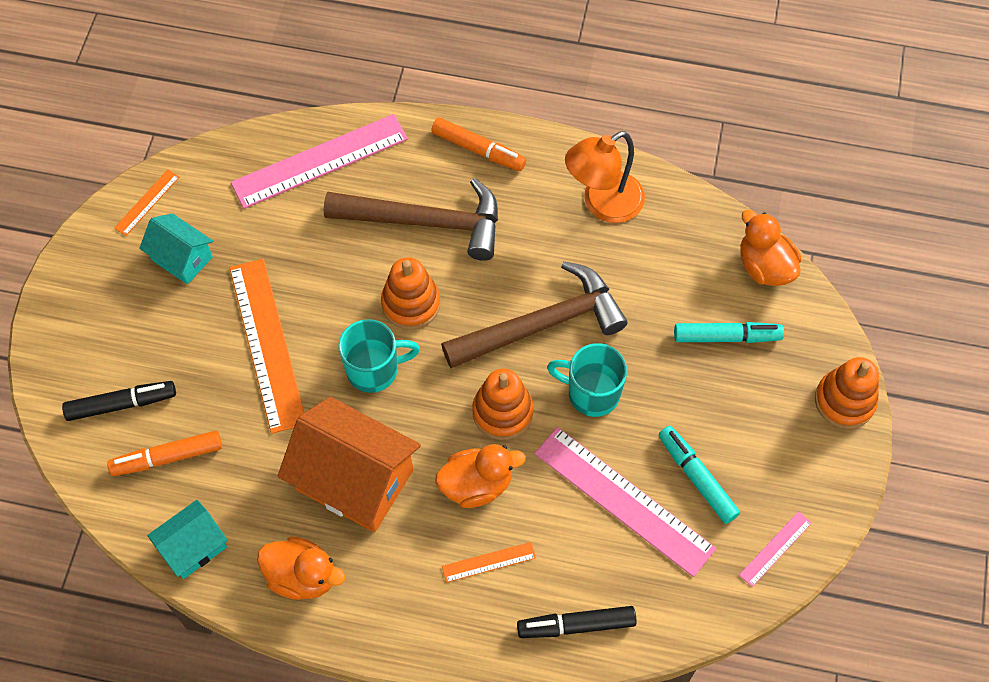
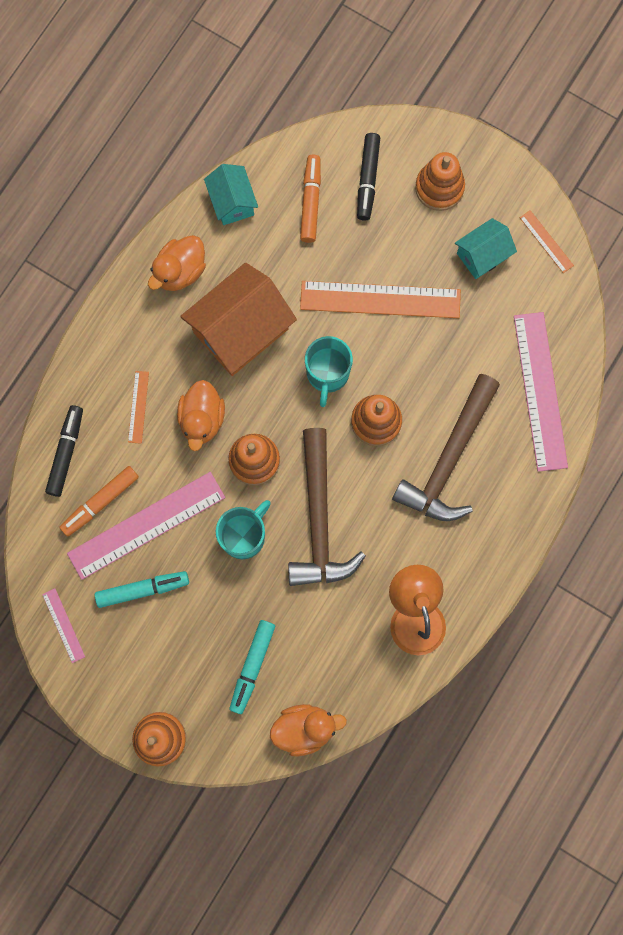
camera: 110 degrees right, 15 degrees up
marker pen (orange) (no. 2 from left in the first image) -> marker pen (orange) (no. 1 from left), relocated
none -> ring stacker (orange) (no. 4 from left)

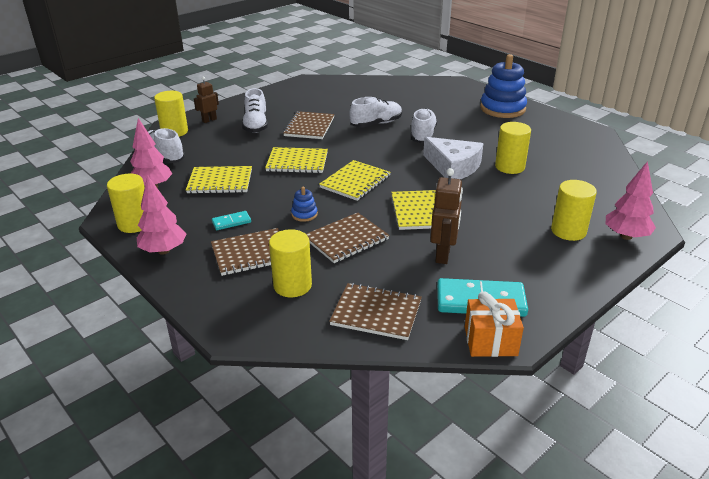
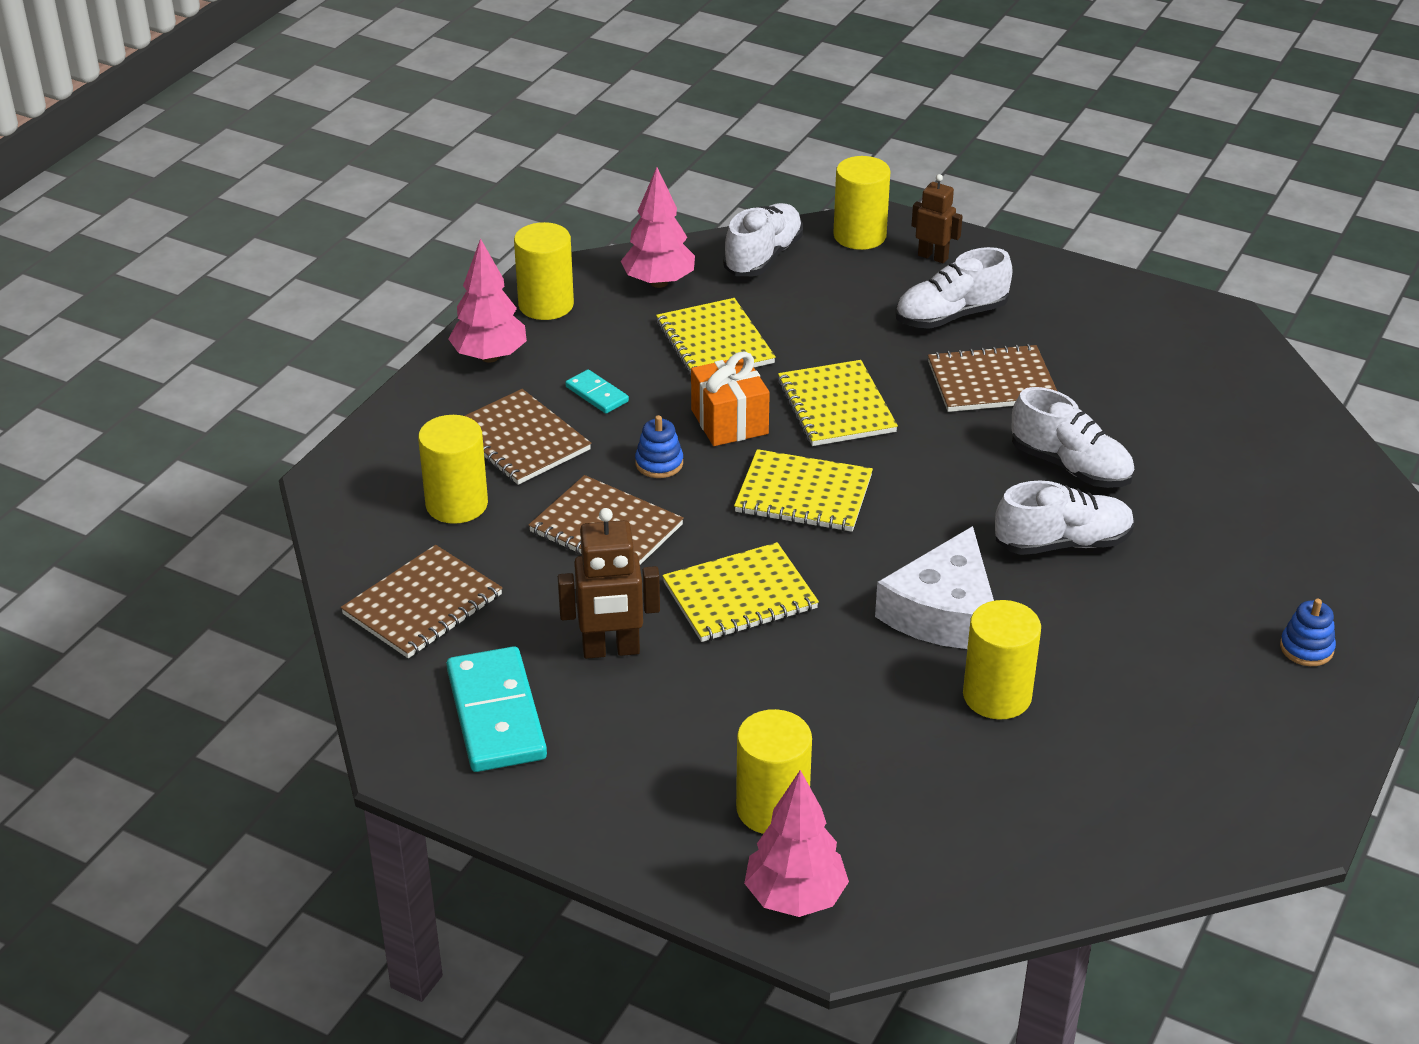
camera: 70 degrees right, 5 degrees up
ring stacker (blue) (no. 2 from left), x0.44
notebook (dark brown) (no. 4 from left in the first image) -> notebook (dark brown) (no. 1 from left), 45 degrees clockwise
wrapped gift (orange), relocated

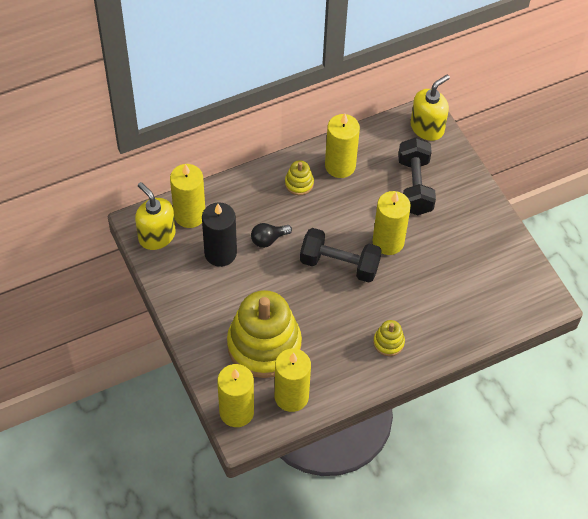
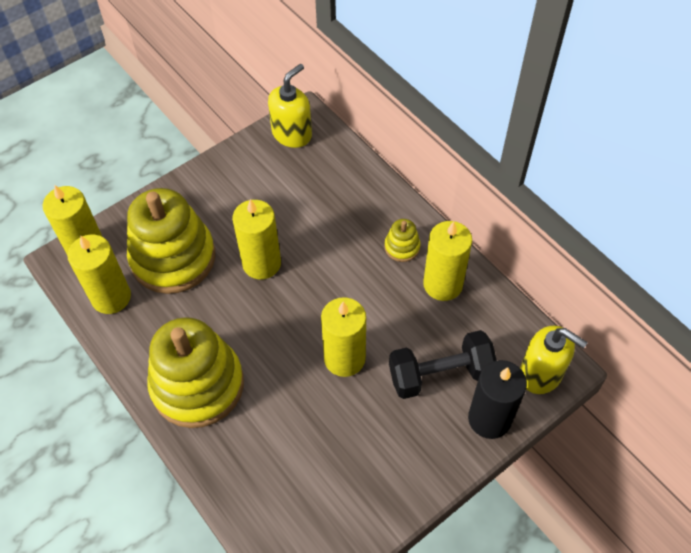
camera: 80 degrees right, 0 degrees up
candle (golden) (no. 1 from left in the first image) -> candle (golden) (no. 3 from left), relocated
candle (jet-black), relocated
bulb (jet-black) -> none
hand weight (jet-black) (no. 1 from left) -> none
ring stacker (golden) (no. 3 from left in the first image) -> ring stacker (golden) (no. 2 from left), x2.37

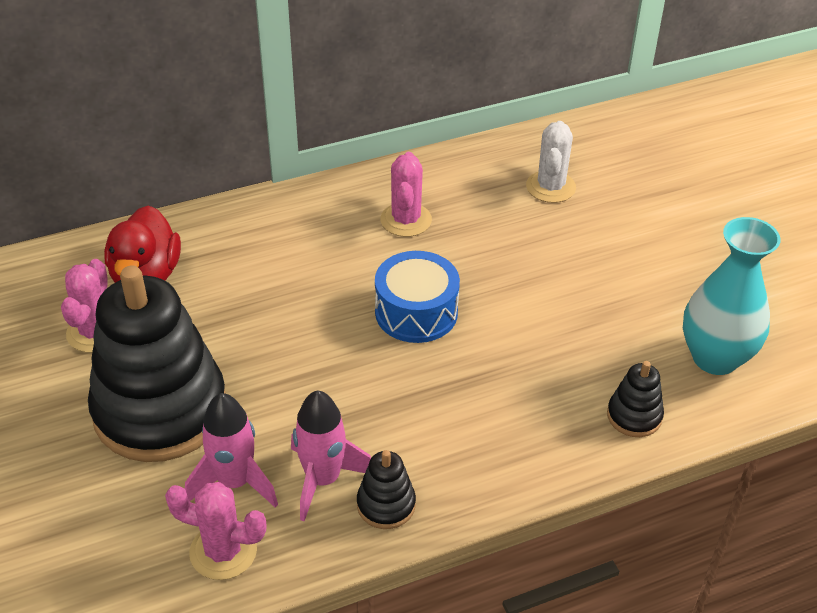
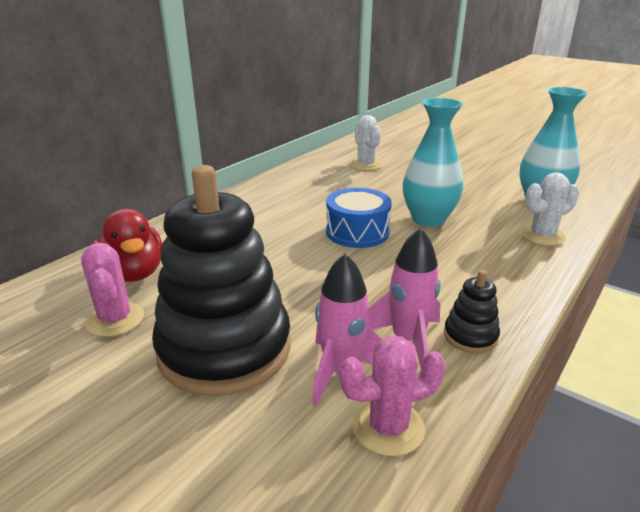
camera: 30 degrees left, 15 degrees down
prickly plant (rose-pink) (no. 3 from left) -> none
ring stacker (jet-black) (no. 3 from left) -> prickly plant (white) (no. 2 from left)
none -> tall vase (teal) (no. 1 from left)

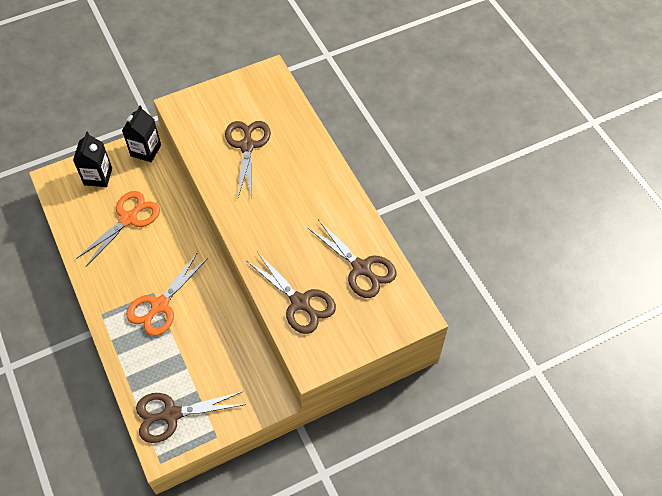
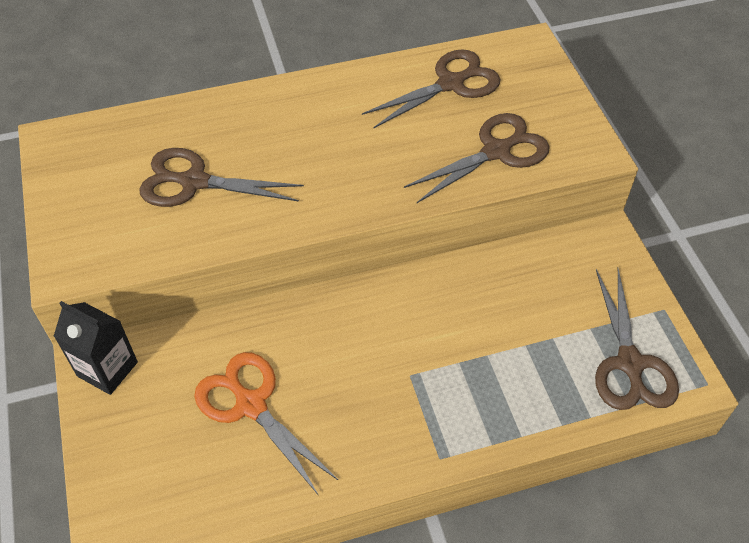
camera: 80 degrees left, 5 degrees down
juice carton (jet-black) (no. 1 from left) -> none
shears (orange) (no. 2 from left) -> none

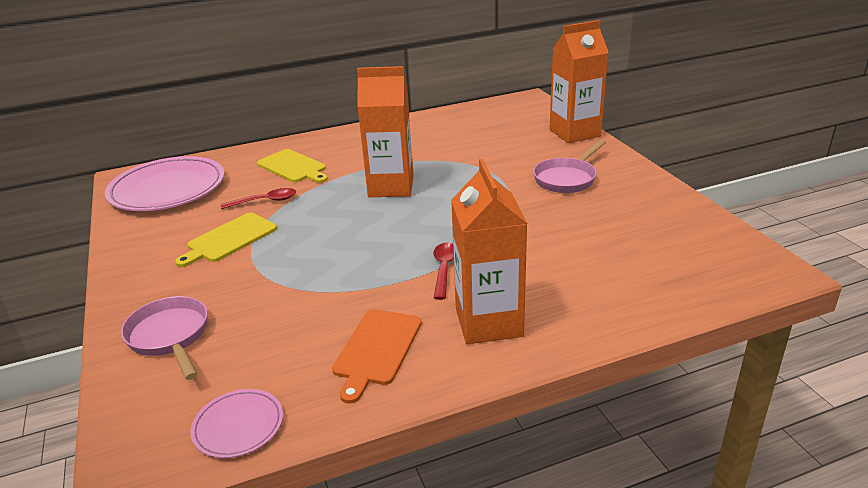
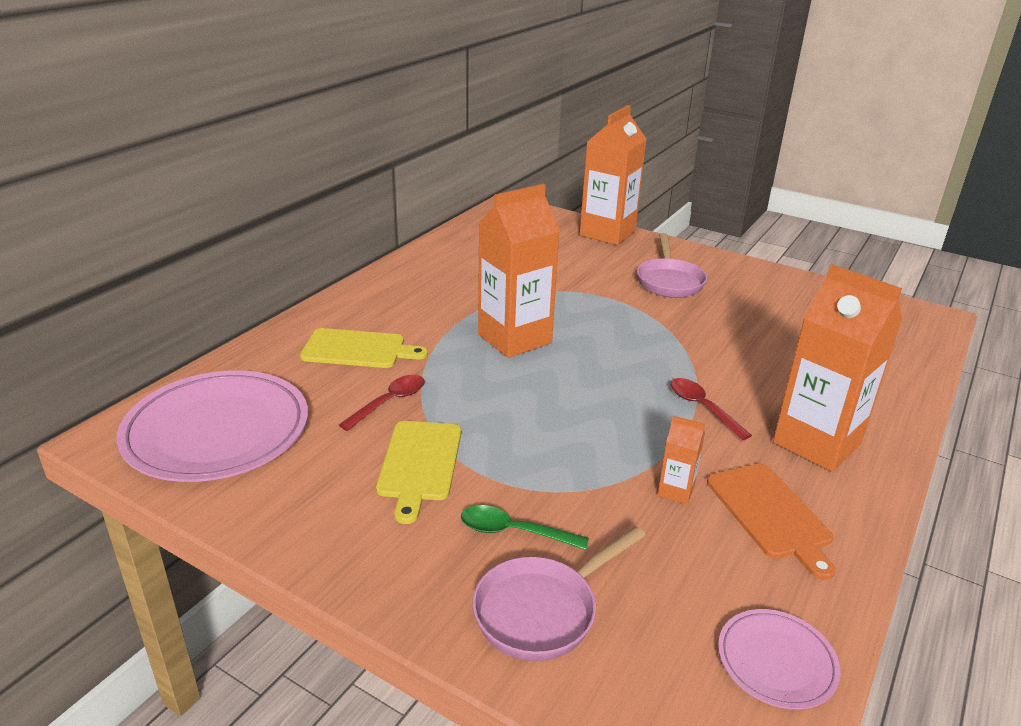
camera: 40 degrees left, 0 degrees up
pan (rose-pink) (no. 1 from left), 60 degrees counterclockwise
none -> juice carton (orange) (no. 3 from left)
none -> tablespoon (green)

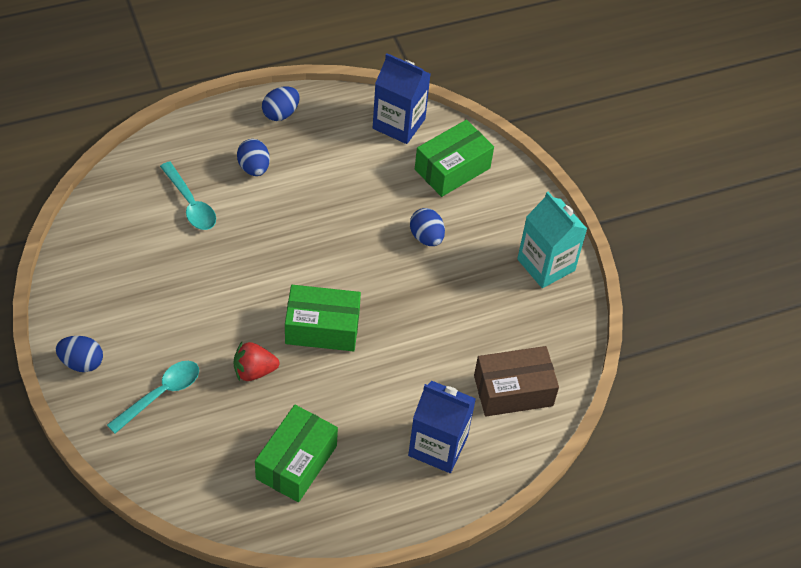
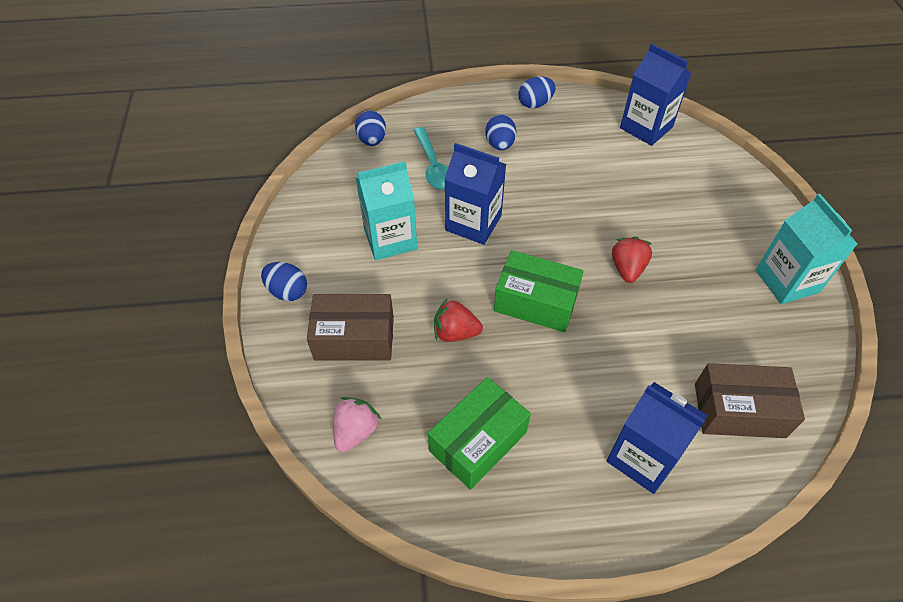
camera: 20 degrees right, 0 degrees up
package (green) (no. 3 from left) -> none
toy egg (blue) (no. 4 from left in the first image) -> toy egg (blue) (no. 2 from left), relocated
tablespoon (teal) (no. 1 from left) -> package (dark brown) (no. 1 from left)
none -> juice carton (blue) (no. 1 from left)
none -> juice carton (teal) (no. 1 from left)
none -> strawberry (red) (no. 2 from left)
none -> strawberry (rose-pink)

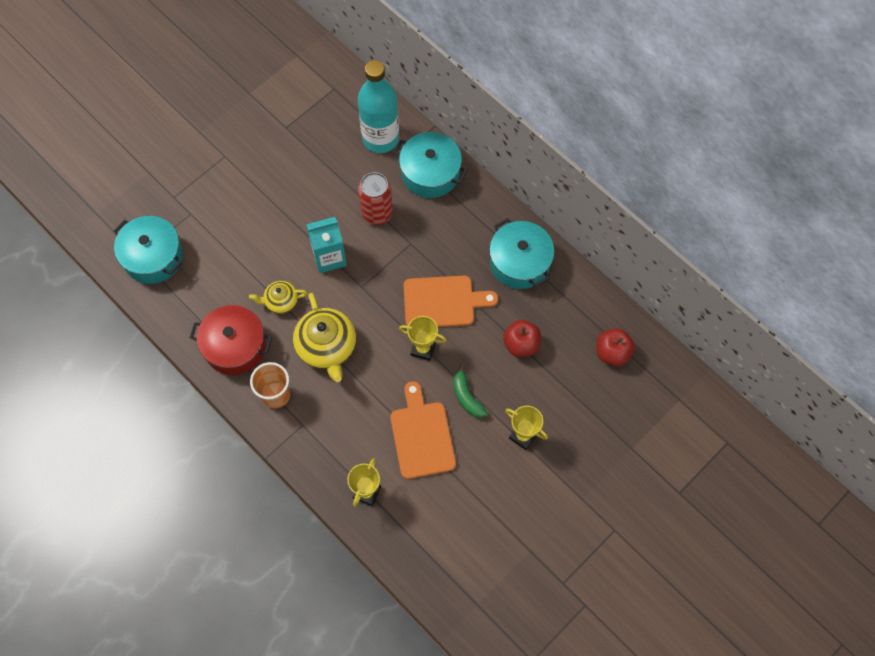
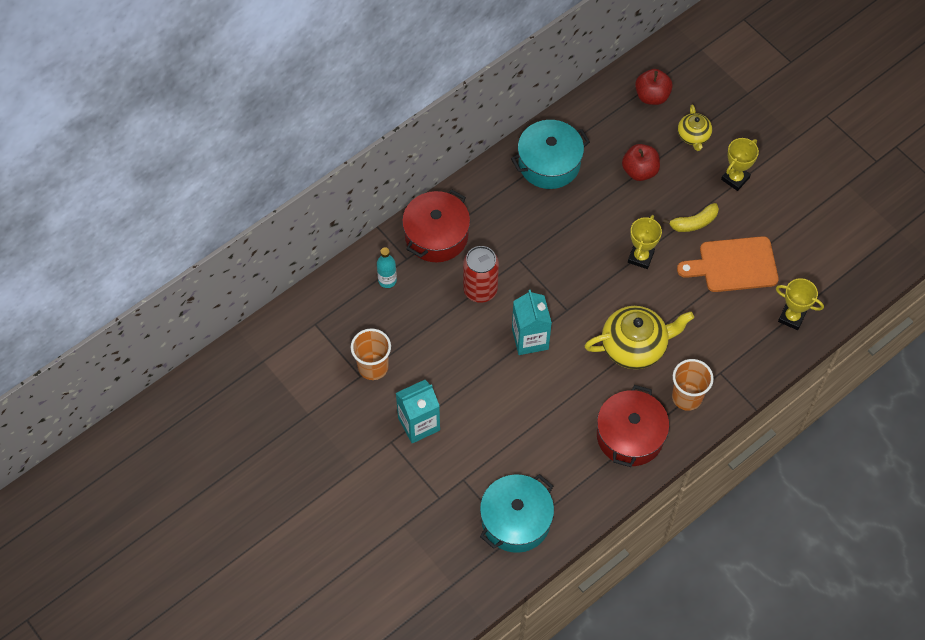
camera: 85 degrees left, 5 degrees down
flask (teal), x0.45
cooking pot (teal) (no. 2 from left) -> cooking pot (red) (no. 1 from left)
cutting board (orange) (no. 2 from left) -> none
china teapot (golden) (no. 1 from left in the first image) -> china teapot (golden) (no. 2 from left), relocated
banana fruit (green) -> banana fruit (golden)
none -> cup (orange) (no. 1 from left)
none -> juice carton (teal) (no. 1 from left)

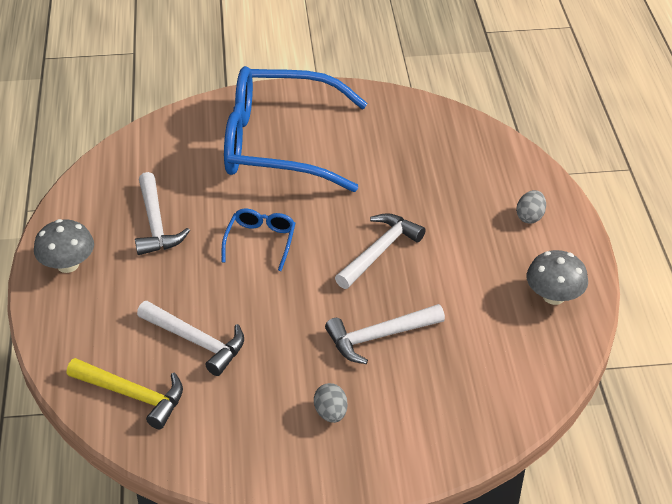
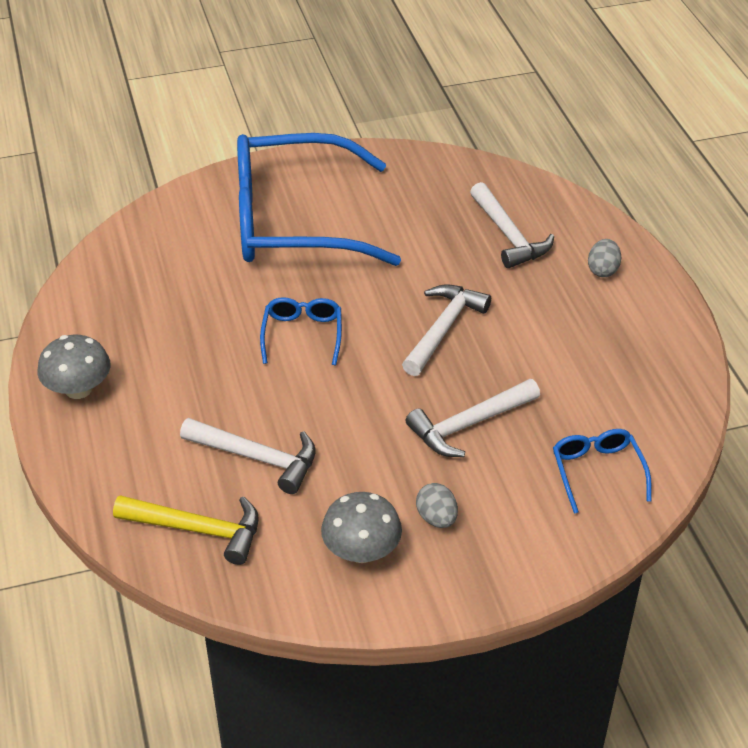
camera: 10 degrees left, 0 degrees up
hammer (white) (no. 1 from left in the first image) -> hammer (white) (no. 4 from left), relocated
mushroom (ash-grey) (no. 2 from left), relocated
none -> eyeglasses (blue) (no. 3 from left)

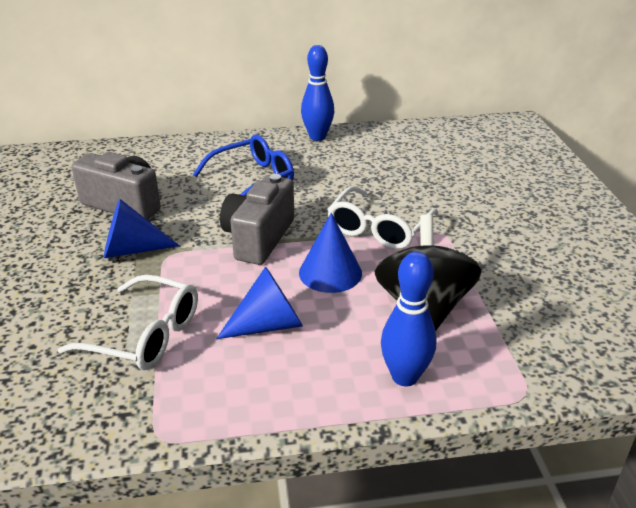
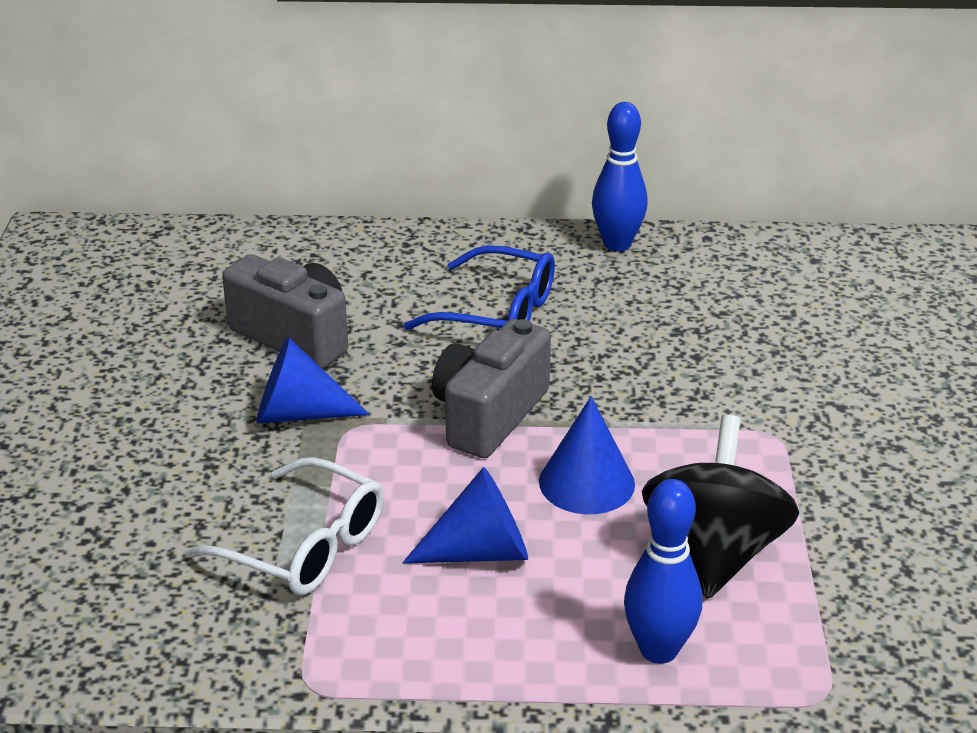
camera: 10 degrees right, 0 degrees up
eyeglasses (blue), 45 degrees clockwise
eyeglasses (white) (no. 2 from left) -> none

